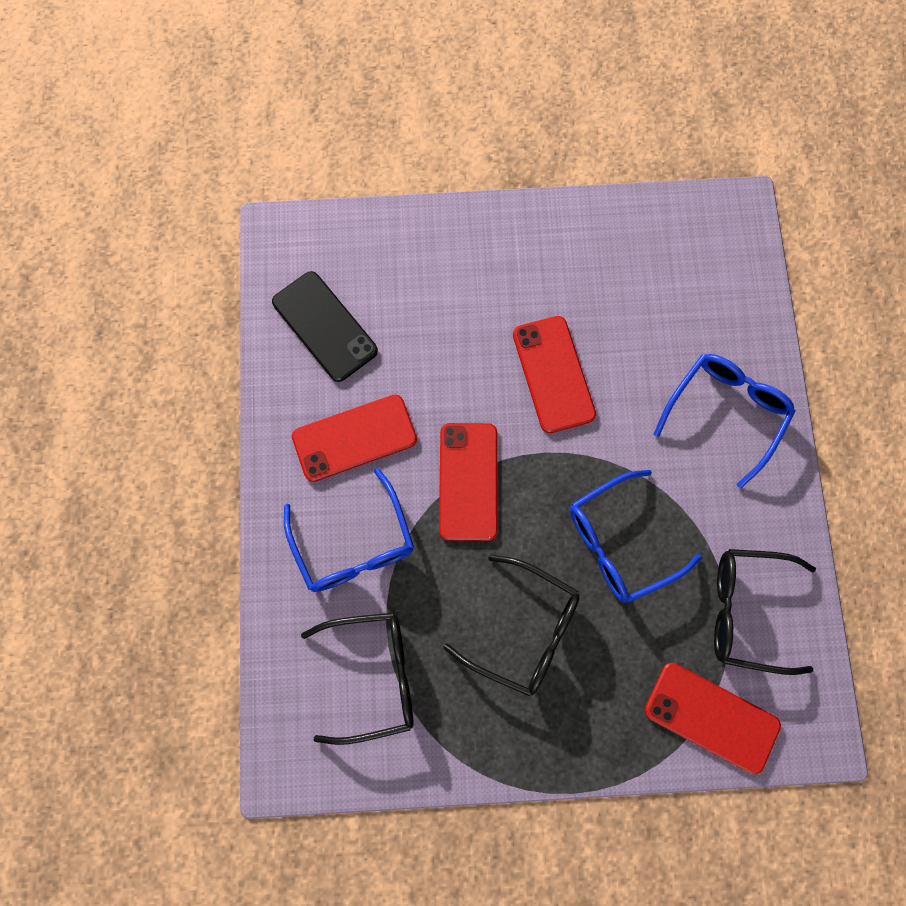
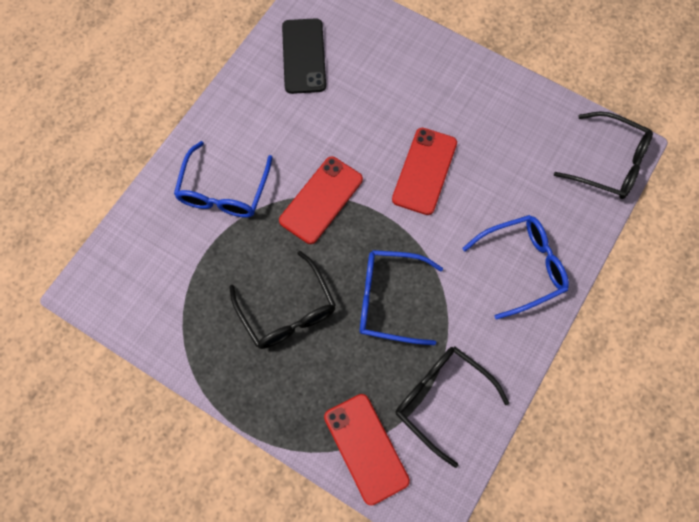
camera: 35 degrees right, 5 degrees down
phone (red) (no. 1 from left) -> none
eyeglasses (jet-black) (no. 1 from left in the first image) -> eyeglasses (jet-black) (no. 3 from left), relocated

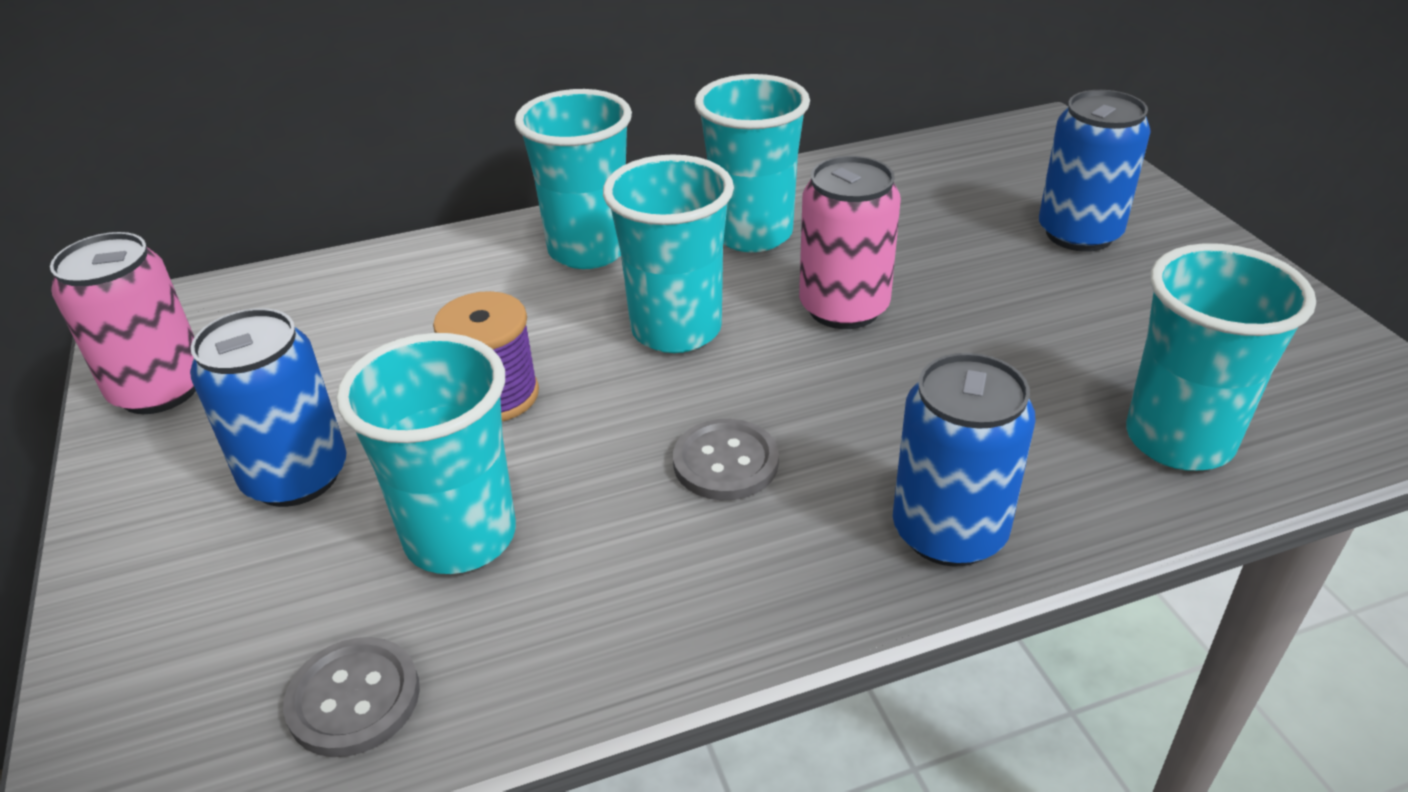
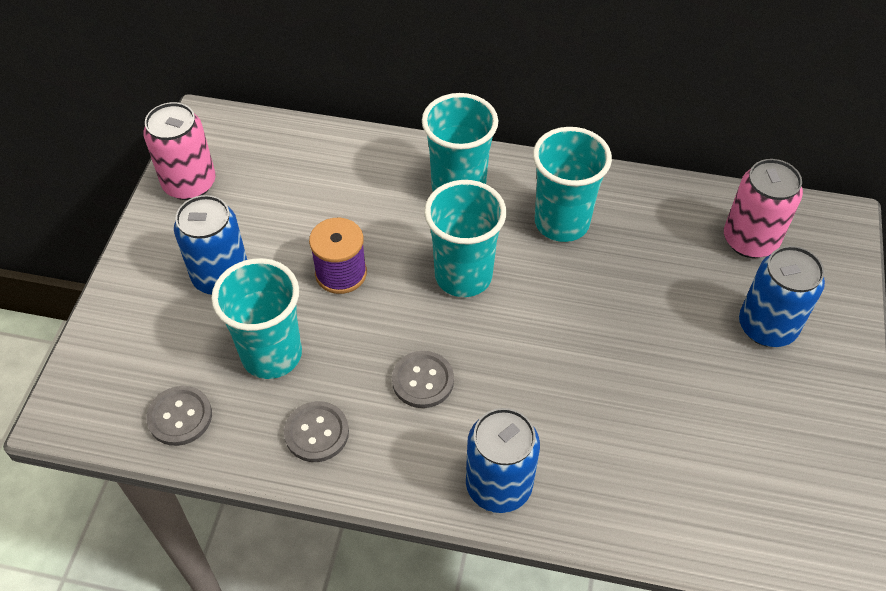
camera: 30 degrees right, 15 degrees up
can (rose-pink) (no. 2 from left), relocated
cup (teal) (no. 5 from left) -> none
none -> button (ash-grey) (no. 2 from left)

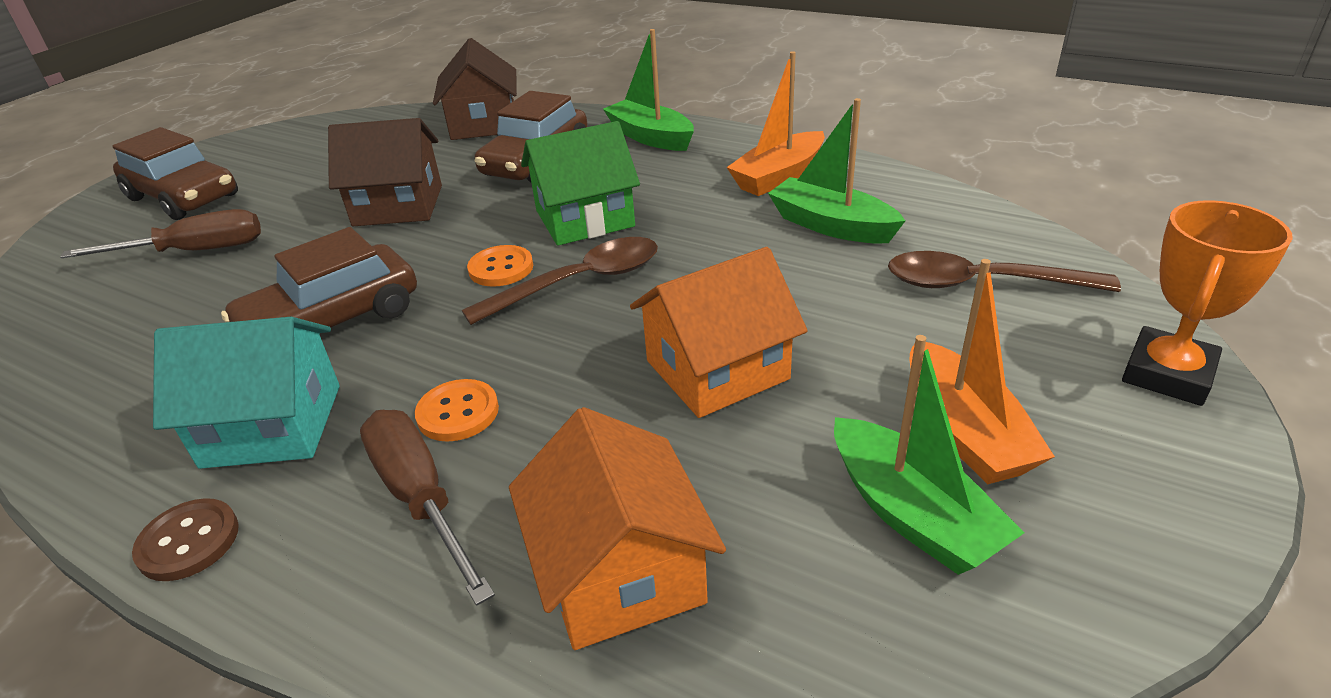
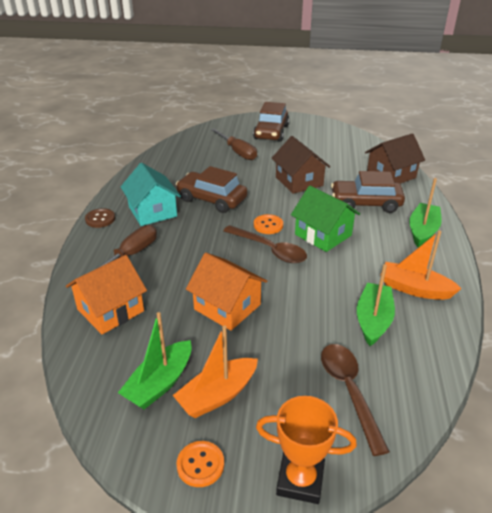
camera: 65 degrees right, 0 degrees up
button (orange) (no. 1 from left), relocated

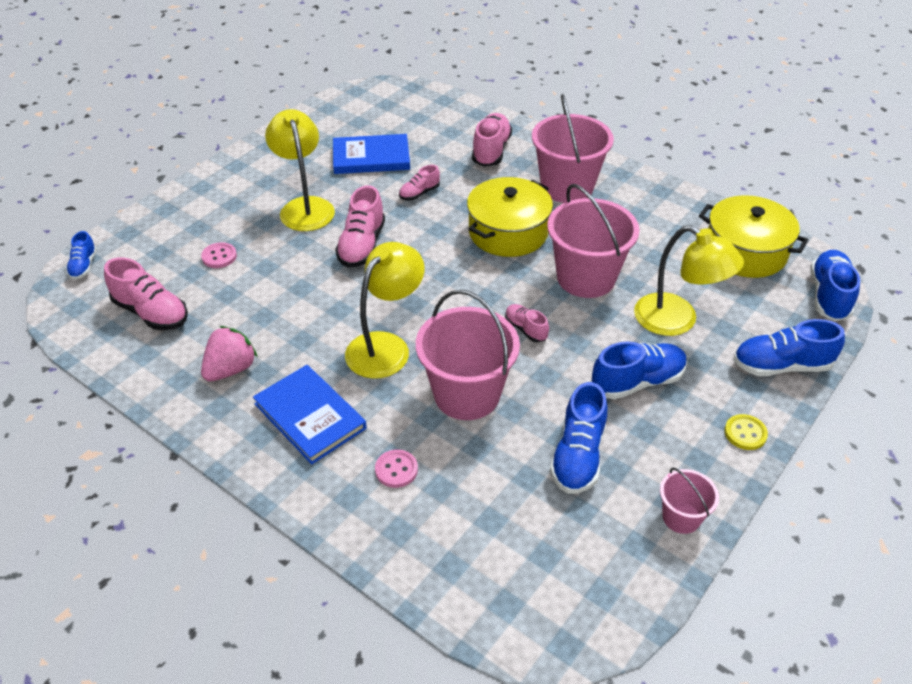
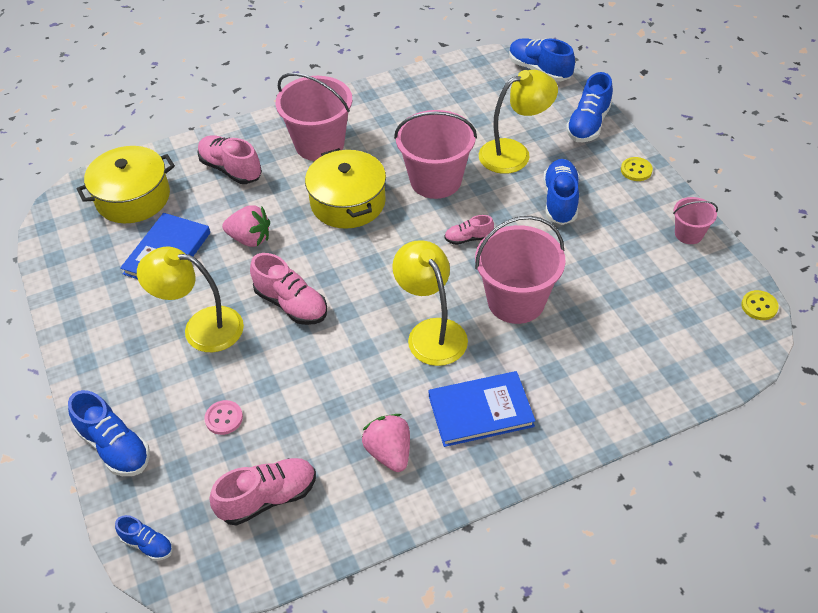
camera: 60 degrees left, 5 degrees up
sneaker (rose-pink) (no. 3 from left) -> strawberry (rose-pink) (no. 1 from left)
cooking pot (golden) (no. 2 from left in the first image) -> cooking pot (golden) (no. 1 from left), relocated
sneaker (blue) (no. 2 from left in the first image) -> sneaker (blue) (no. 1 from left), relocated
button (rose-pink) (no. 2 from left) -> none
none -> button (golden) (no. 2 from left)

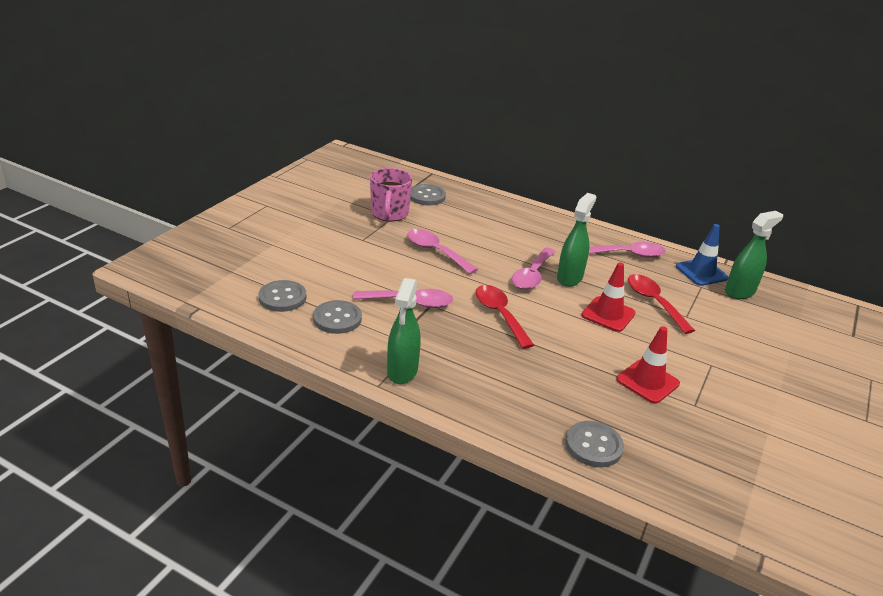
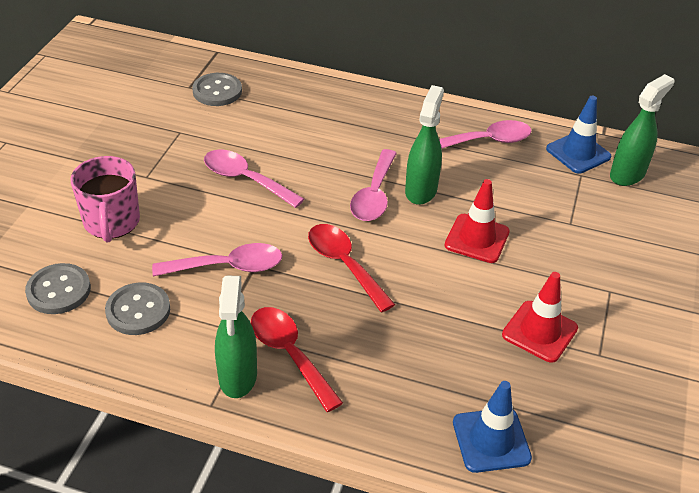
camera: 10 degrees left, 10 degrees up
coffee mug (rose-pink), relocated
tablespoon (red) (no. 2 from left in the first image) -> tablespoon (red) (no. 1 from left), relocated
button (ash-grey) (no. 4 from left) -> traffic cone (blue) (no. 1 from left)

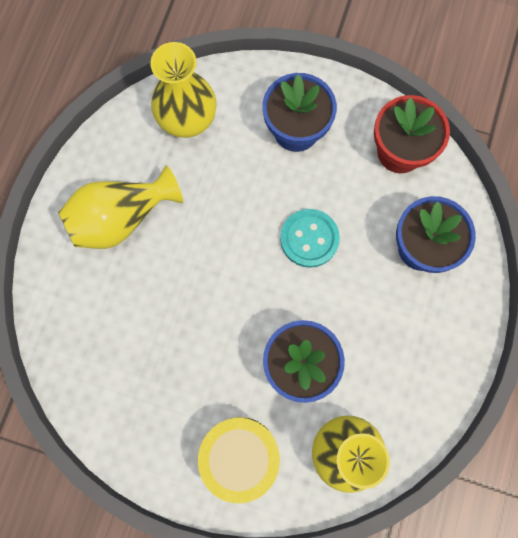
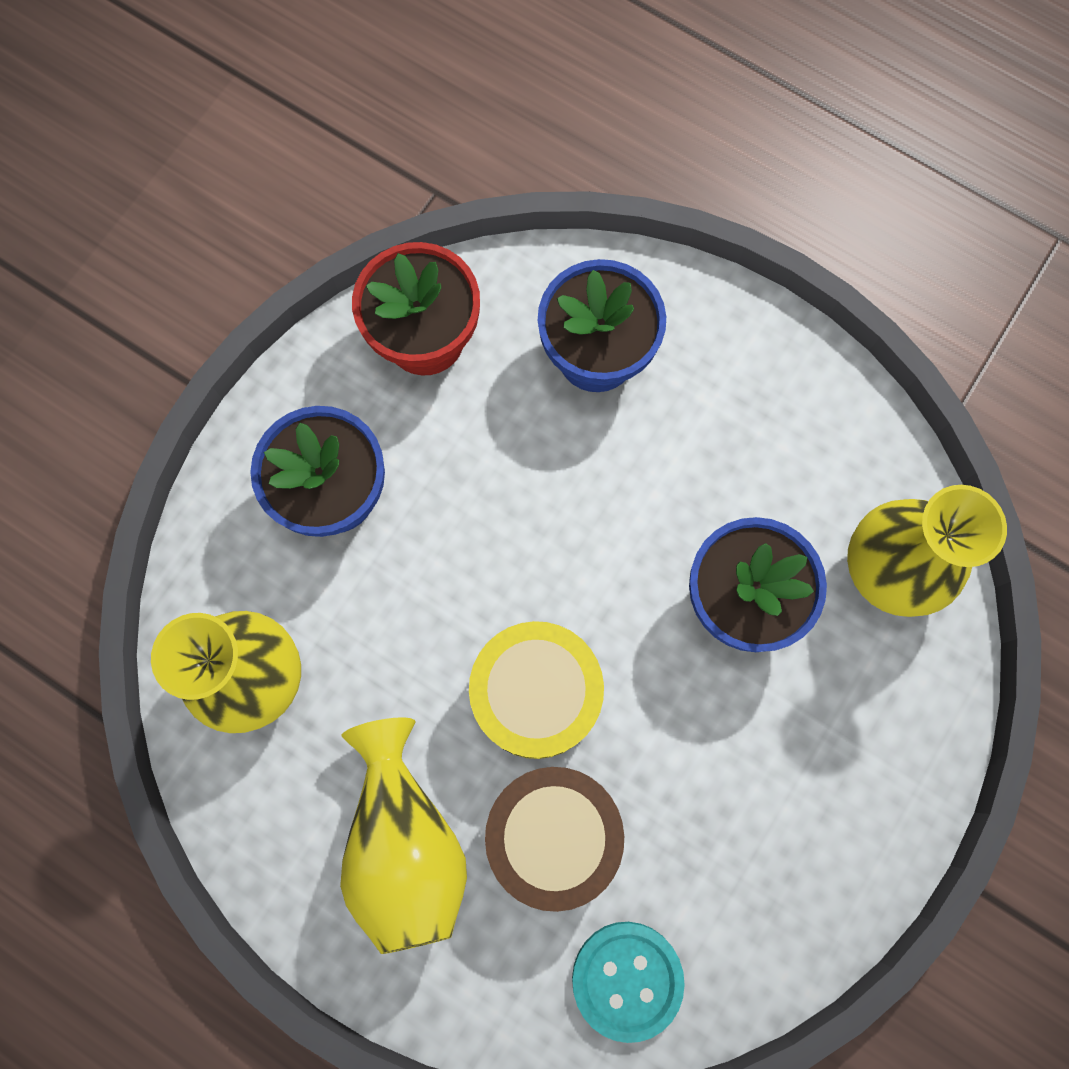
camera: 75 degrees left, 0 degrees up
button (teal), relocated
drum (golden), relocated
none -> drum (dark brown)

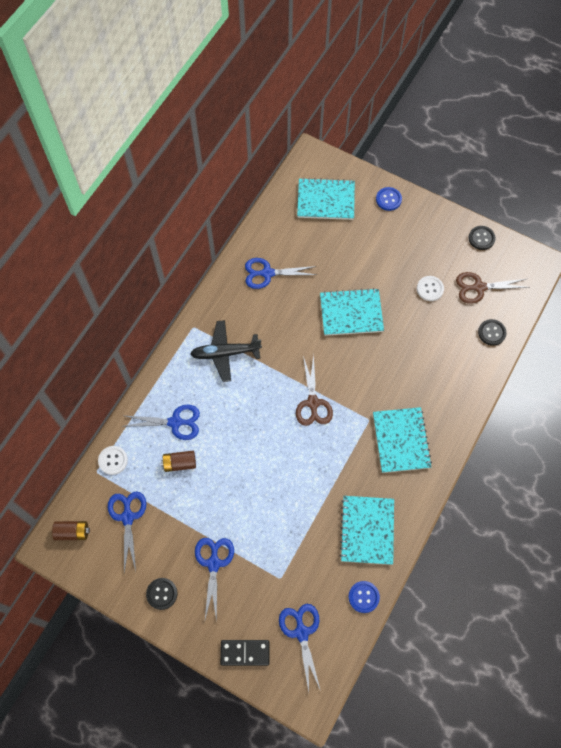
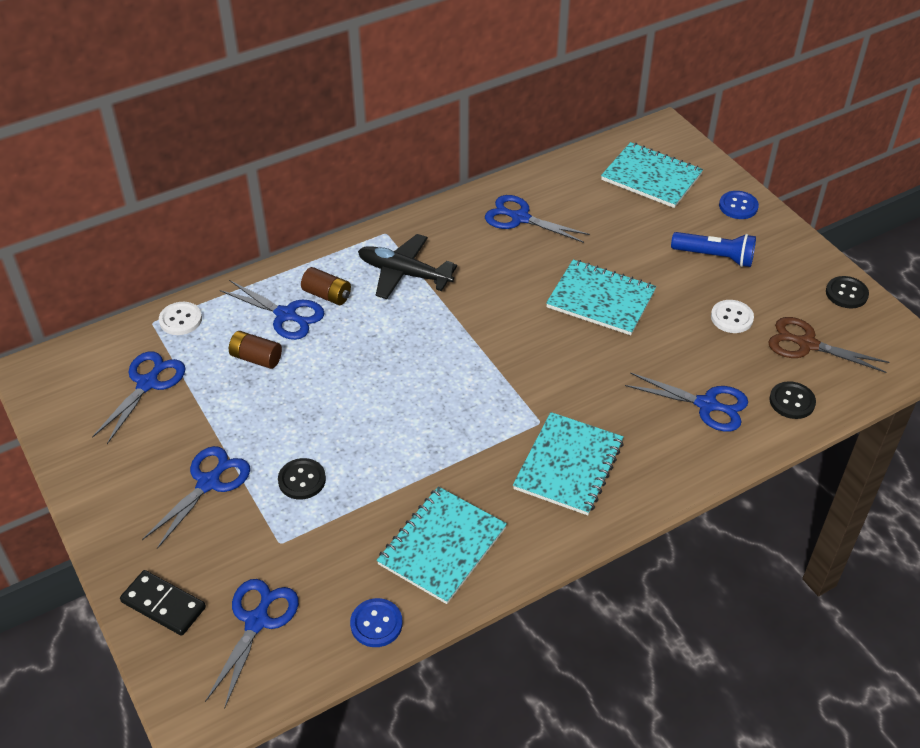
camera: 30 degrees right, 20 degrees down
shears (dark brown) (no. 1 from left) -> none
AA battery (dark brown) (no. 1 from left in the first image) -> AA battery (dark brown) (no. 2 from left), relocated
button (jet-black) (no. 1 from left), relocated
none -> torch (blue)
none -> shears (blue) (no. 6 from left)

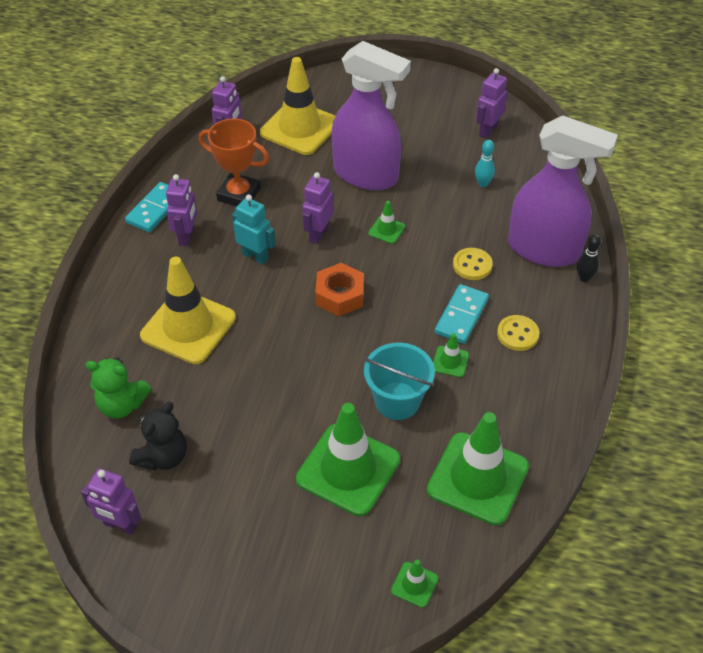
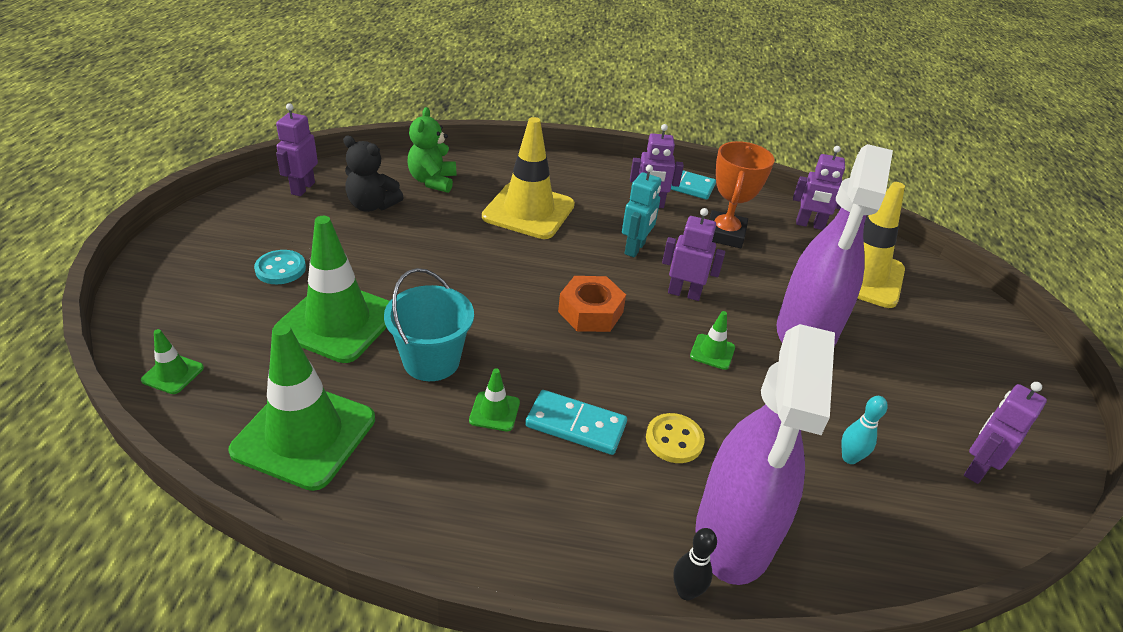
camera: 80 degrees right, 10 degrees down
robot figure (purple) (no. 5 from left), 75 degrees counterclockwise
button (golden) (no. 2 from left) -> none
none -> button (teal)

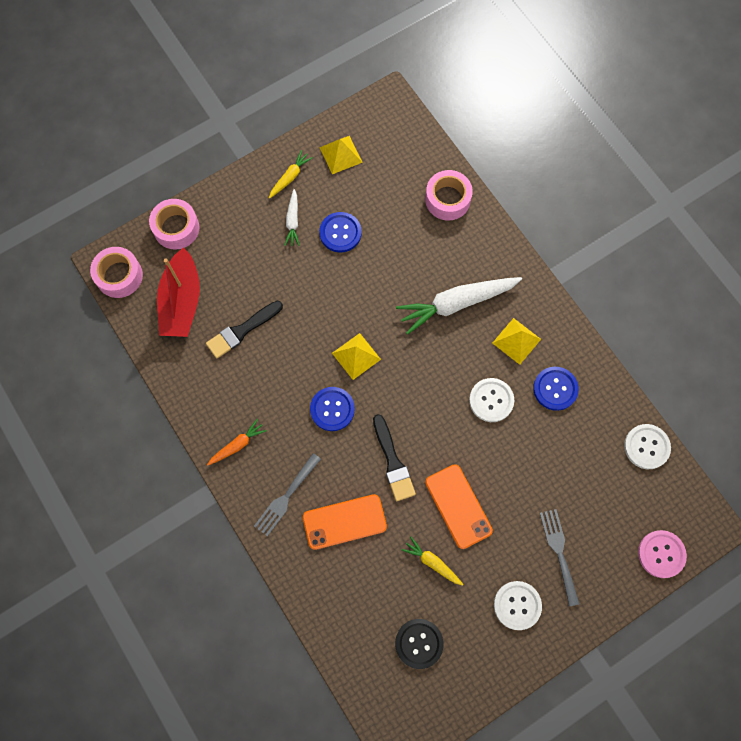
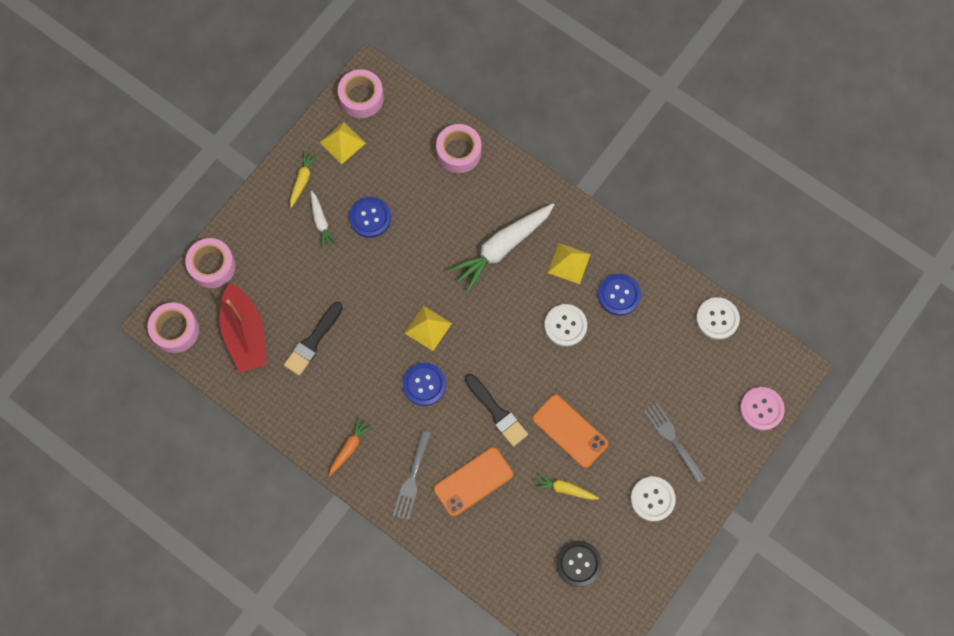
camera: 20 degrees left, 0 degrees up
none -> roll of tape (rose-pink) (no. 3 from left)

